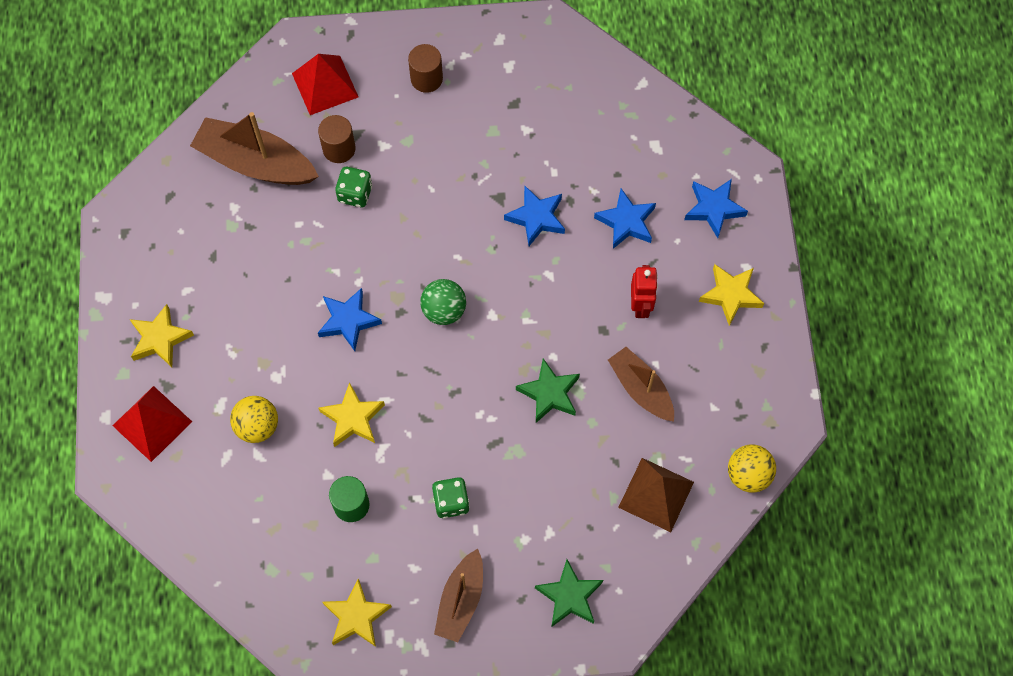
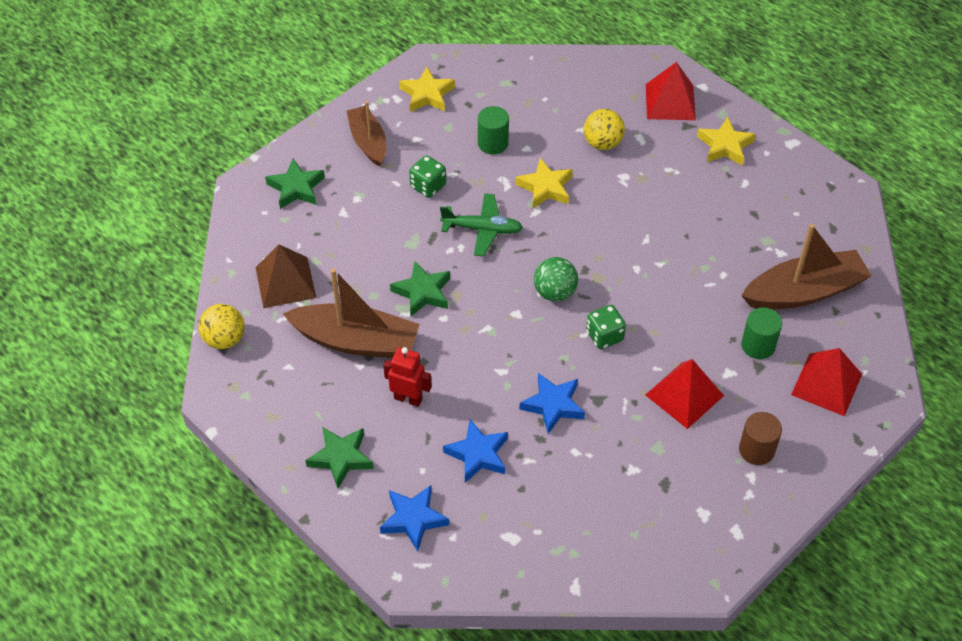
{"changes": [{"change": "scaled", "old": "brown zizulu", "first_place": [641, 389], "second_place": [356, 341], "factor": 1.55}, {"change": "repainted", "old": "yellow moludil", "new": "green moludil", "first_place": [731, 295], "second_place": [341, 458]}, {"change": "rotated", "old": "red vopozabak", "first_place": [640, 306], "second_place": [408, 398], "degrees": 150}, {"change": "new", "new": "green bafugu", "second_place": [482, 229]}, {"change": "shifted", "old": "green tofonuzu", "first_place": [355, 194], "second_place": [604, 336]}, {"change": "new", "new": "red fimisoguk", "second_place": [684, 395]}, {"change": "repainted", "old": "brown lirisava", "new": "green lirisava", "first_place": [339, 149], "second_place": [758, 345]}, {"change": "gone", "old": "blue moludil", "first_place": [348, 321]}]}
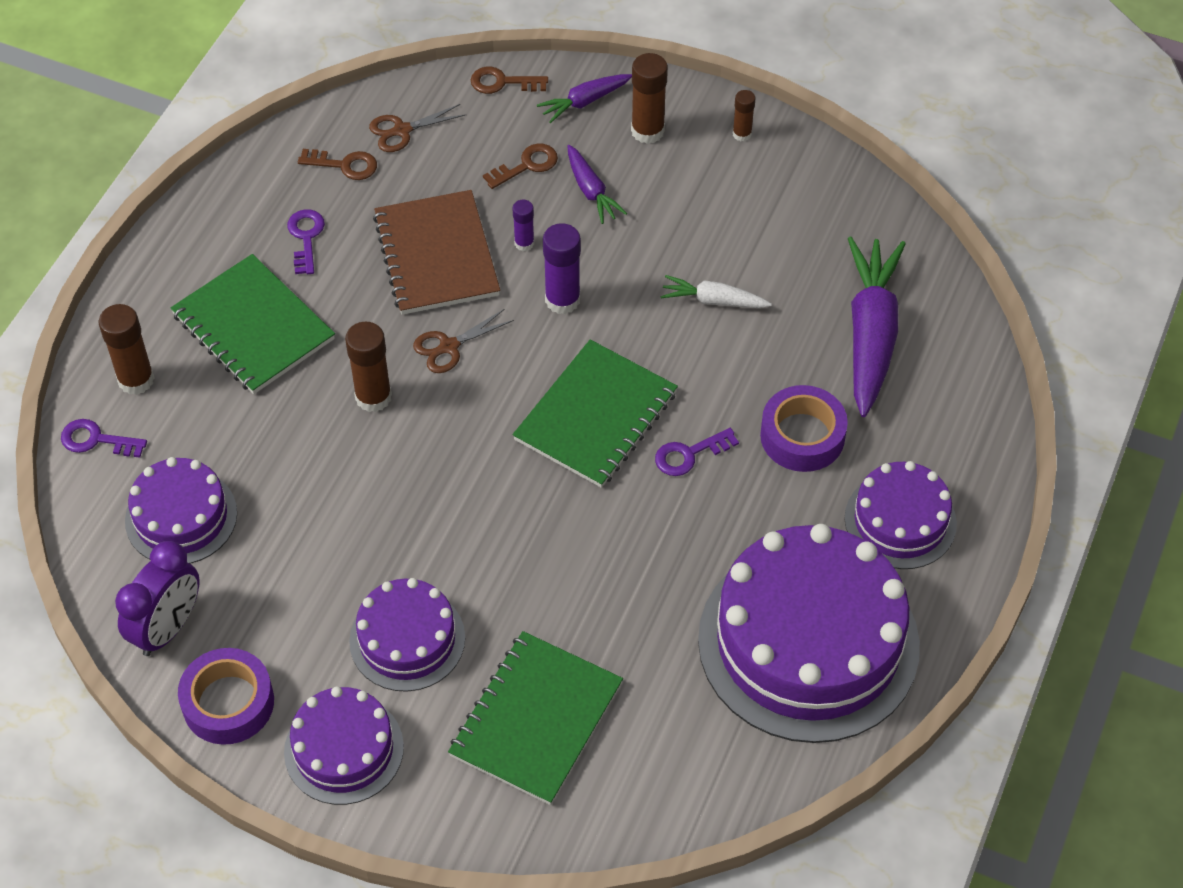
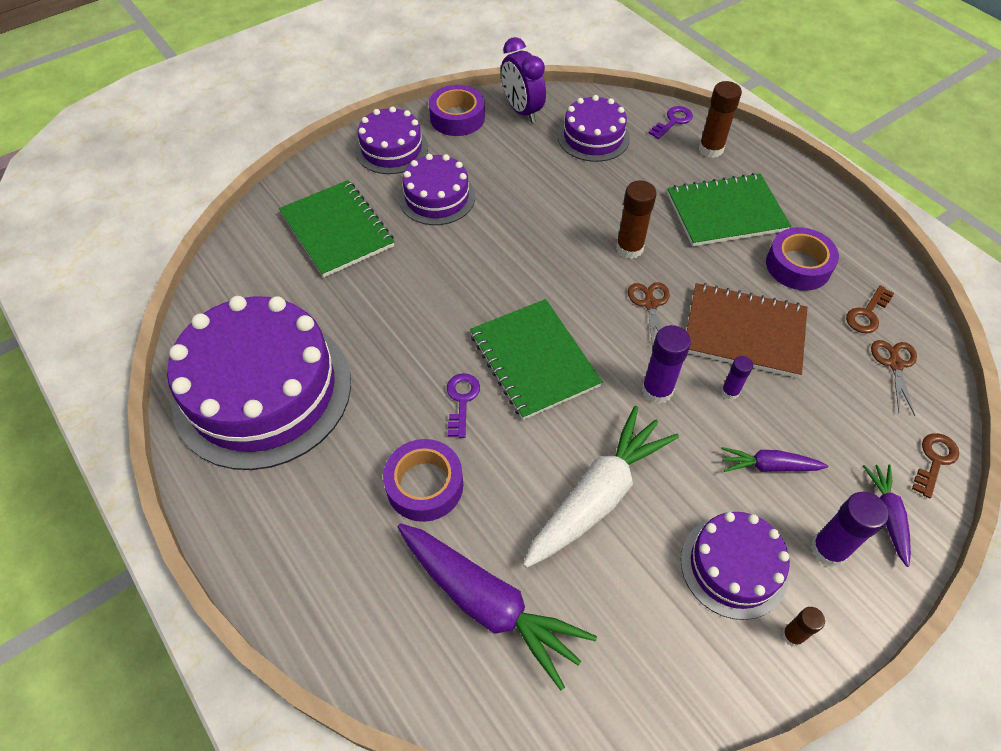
{"changes": [{"change": "scaled", "old": "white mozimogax", "first_place": [713, 300], "second_place": [598, 496], "factor": 1.97}, {"change": "shifted", "old": "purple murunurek", "first_place": [900, 521], "second_place": [733, 566]}, {"change": "swapped", "old": "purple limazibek", "new": "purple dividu", "first_place": [306, 237], "second_place": [798, 266]}, {"change": "repainted", "old": "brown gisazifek", "new": "purple gisazifek", "first_place": [647, 131], "second_place": [828, 549]}, {"change": "gone", "old": "brown limazibek", "first_place": [526, 165]}]}
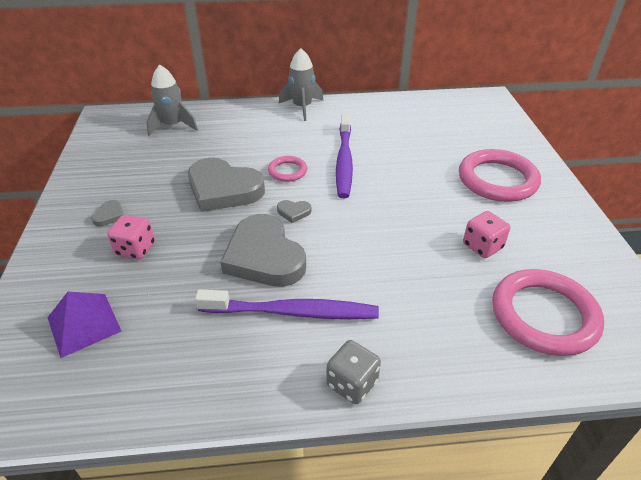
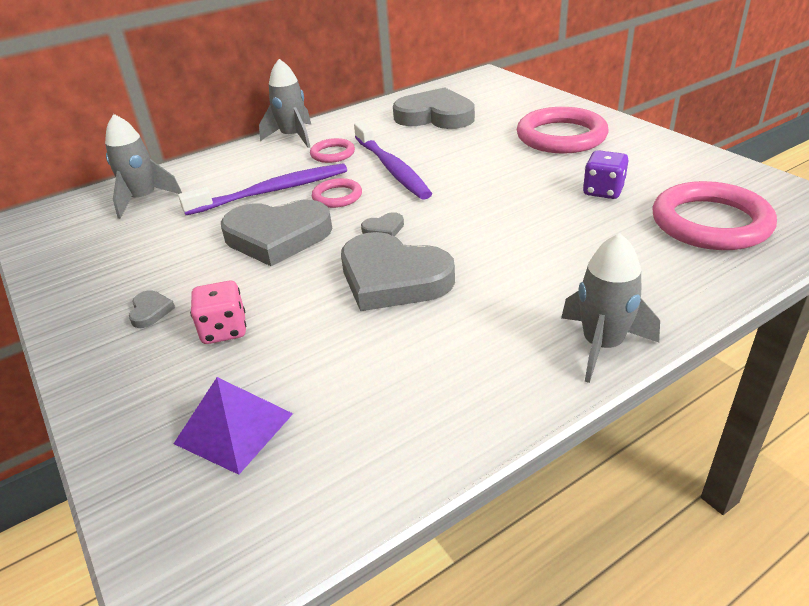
{"changes": [{"change": "shifted", "old": "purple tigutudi", "first_place": [292, 312], "second_place": [271, 191]}, {"change": "new", "new": "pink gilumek", "second_place": [332, 154]}, {"change": "new", "new": "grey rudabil", "second_place": [435, 116]}, {"change": "swapped", "old": "grey tofonuzu", "new": "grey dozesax", "first_place": [352, 383], "second_place": [602, 345]}, {"change": "repainted", "old": "pink tofonuzu", "new": "purple tofonuzu", "first_place": [482, 246], "second_place": [603, 191]}]}
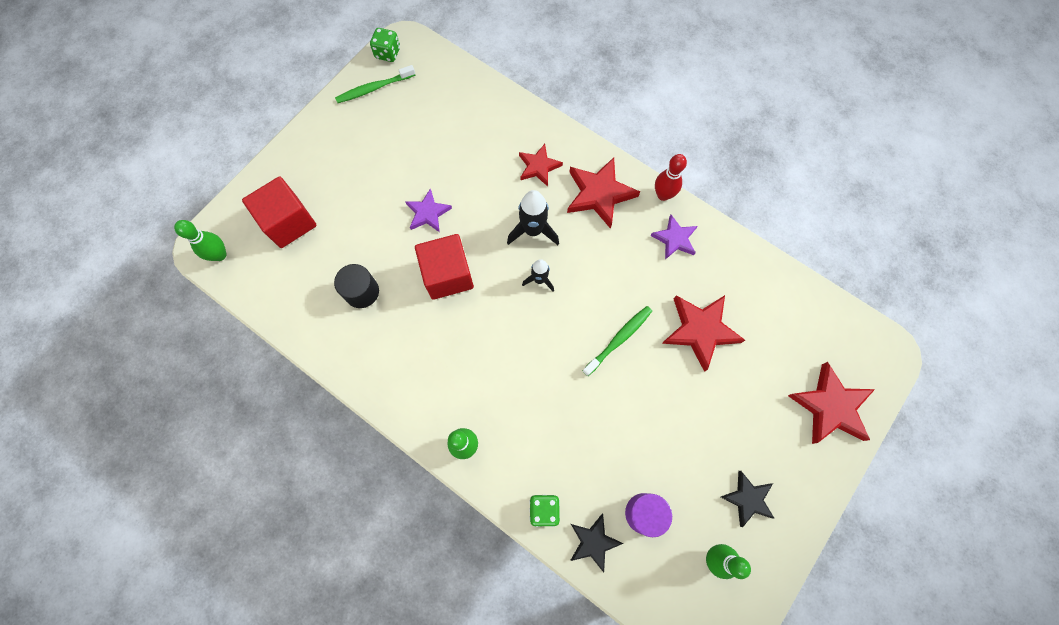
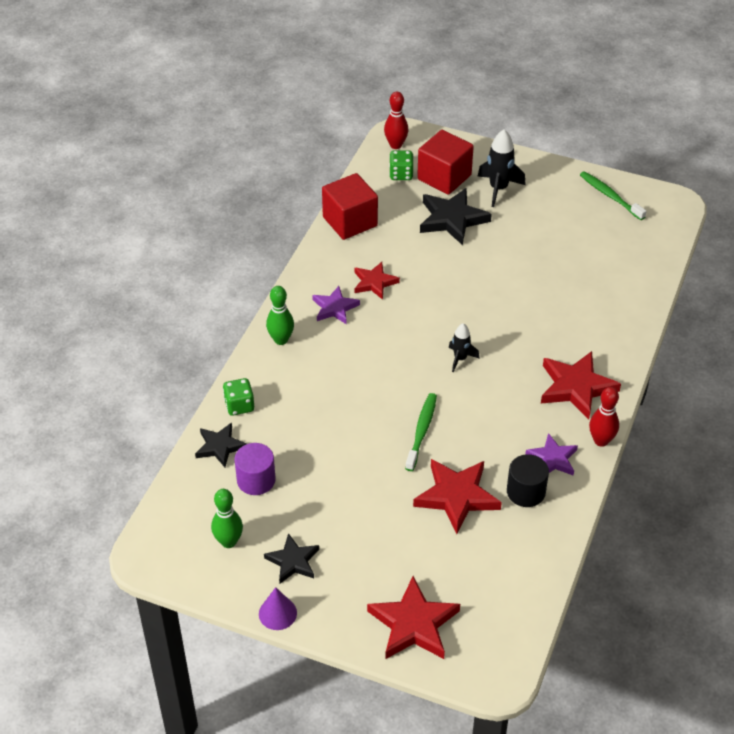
{"changes": [{"change": "new", "new": "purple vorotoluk", "second_place": [277, 613]}, {"change": "shifted", "old": "purple moludil", "first_place": [428, 213], "second_place": [335, 308]}, {"change": "shifted", "old": "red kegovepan", "first_place": [448, 275], "second_place": [350, 221]}, {"change": "shifted", "old": "red moludil", "first_place": [538, 167], "second_place": [374, 282]}, {"change": "repainted", "old": "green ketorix", "new": "red ketorix", "first_place": [220, 255], "second_place": [395, 145]}, {"change": "shifted", "old": "green tofonuzu", "first_place": [388, 53], "second_place": [401, 174]}, {"change": "rotated", "old": "green tigutudi", "first_place": [619, 339], "second_place": [421, 431], "degrees": -105}, {"change": "new", "new": "black moludil", "second_place": [452, 219]}, {"change": "shifted", "old": "black dozesax", "first_place": [533, 230], "second_place": [498, 189]}, {"change": "shifted", "old": "black lirisava", "first_place": [361, 292], "second_place": [526, 492]}]}
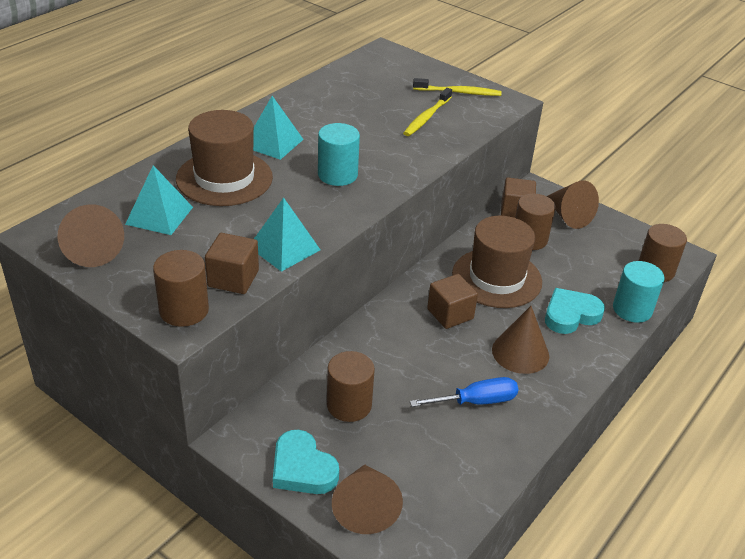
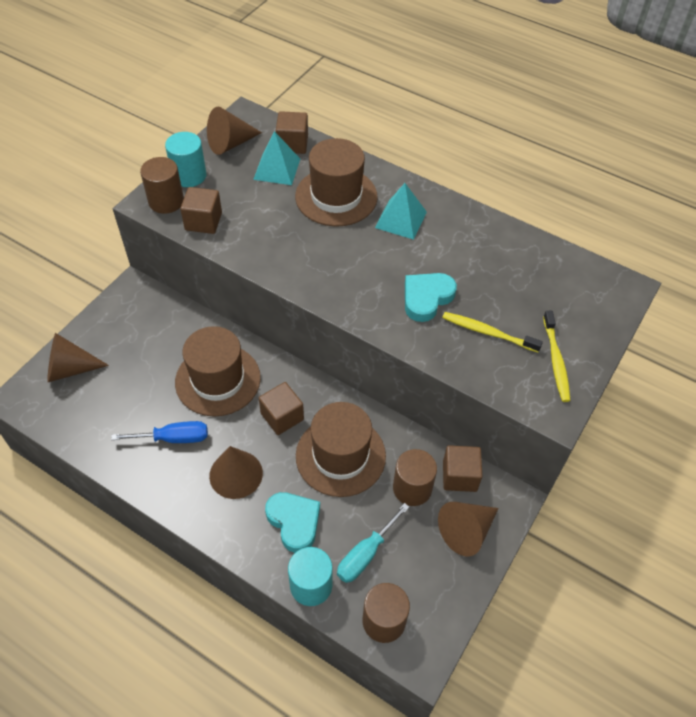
{"changes": [{"change": "rotated", "old": "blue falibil", "first_place": [476, 401], "second_place": [174, 438], "degrees": -75}, {"change": "shifted", "old": "turquoise lirisava", "first_place": [337, 175], "second_place": [189, 175]}, {"change": "new", "new": "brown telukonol", "second_place": [218, 380]}, {"change": "new", "new": "brown kegovepan", "second_place": [292, 144]}, {"change": "new", "new": "turquoise falibil", "second_place": [365, 554]}, {"change": "shifted", "old": "turquoise rudabil", "first_place": [302, 468], "second_place": [426, 298]}, {"change": "gone", "old": "turquoise fimisoguk", "first_place": [284, 248]}, {"change": "gone", "old": "brown lirisava", "first_place": [349, 405]}]}
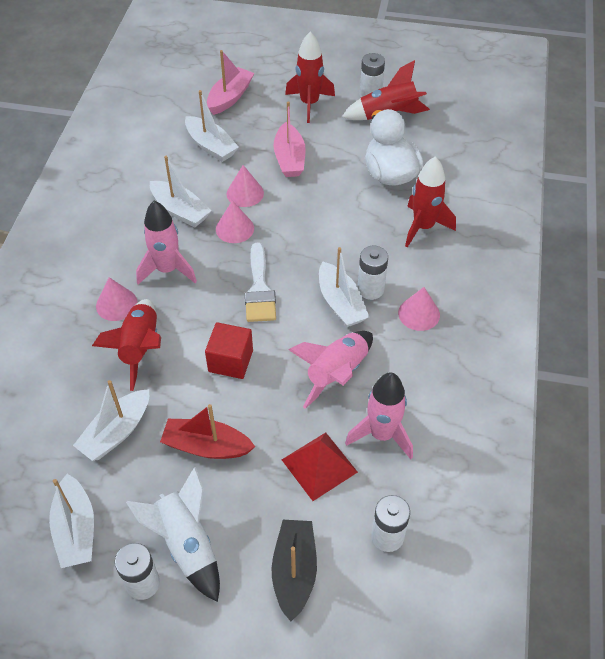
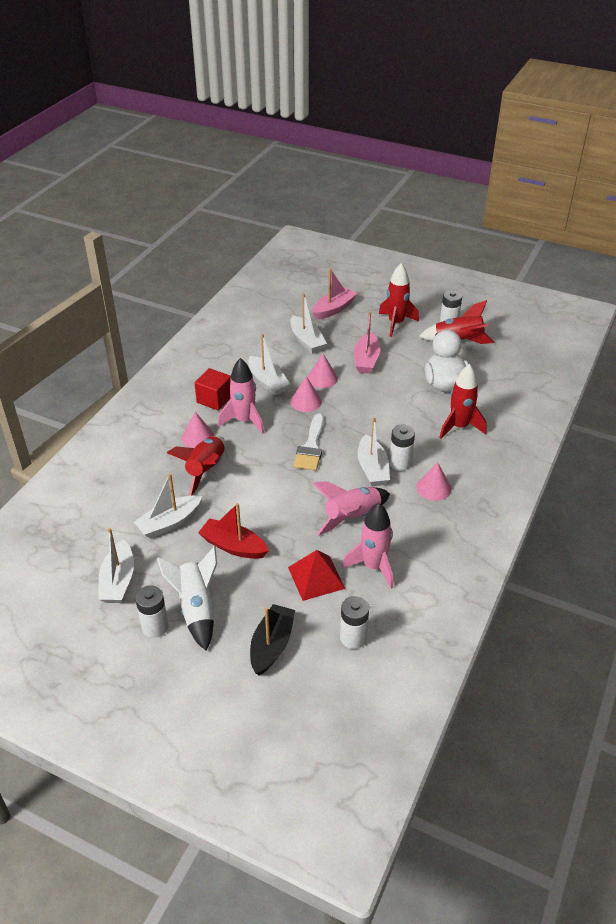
{"changes": [{"change": "shifted", "old": "red kegovepan", "first_place": [230, 361], "second_place": [214, 399]}]}
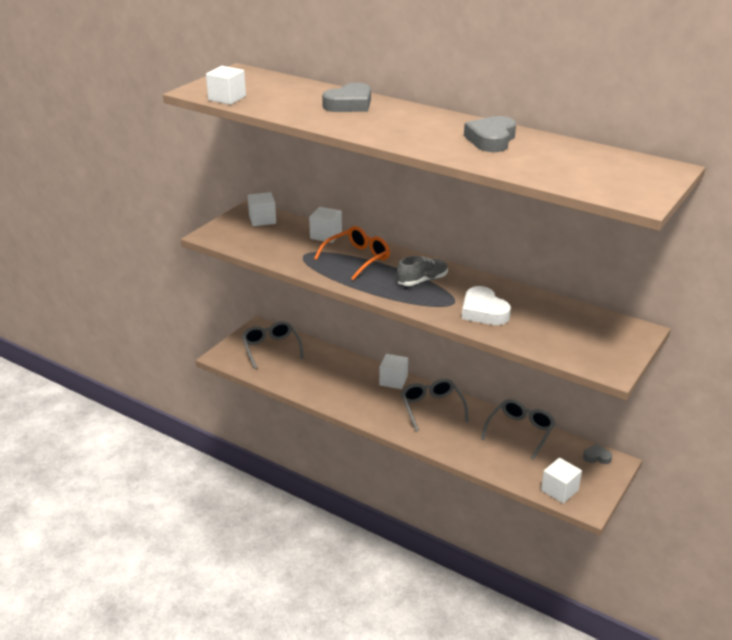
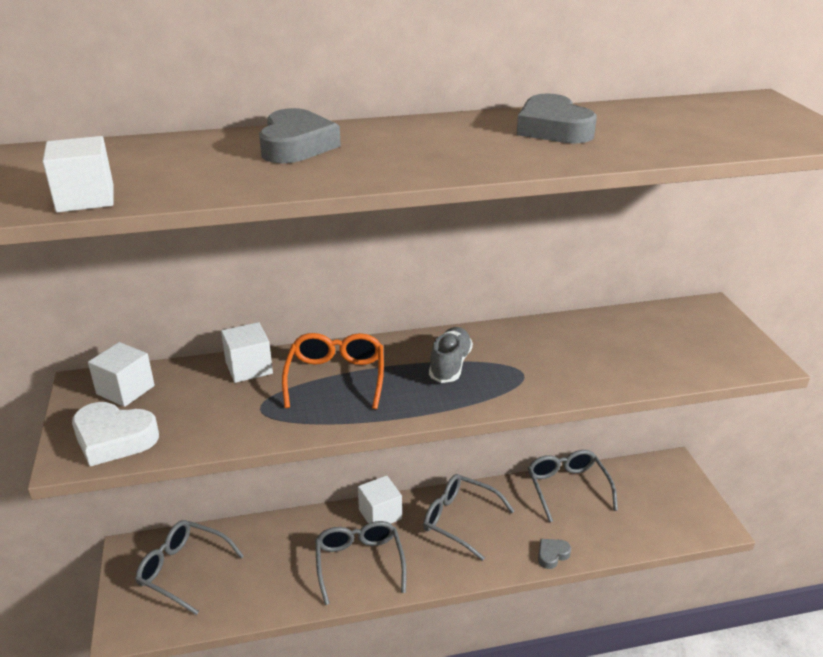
{"changes": [{"change": "shifted", "old": "white rudabil", "first_place": [483, 311], "second_place": [114, 439]}, {"change": "new", "new": "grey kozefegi", "second_place": [359, 563]}, {"change": "shifted", "old": "grey rudabil", "first_place": [597, 457], "second_place": [552, 555]}, {"change": "gone", "old": "white kegovepan", "first_place": [559, 490]}]}
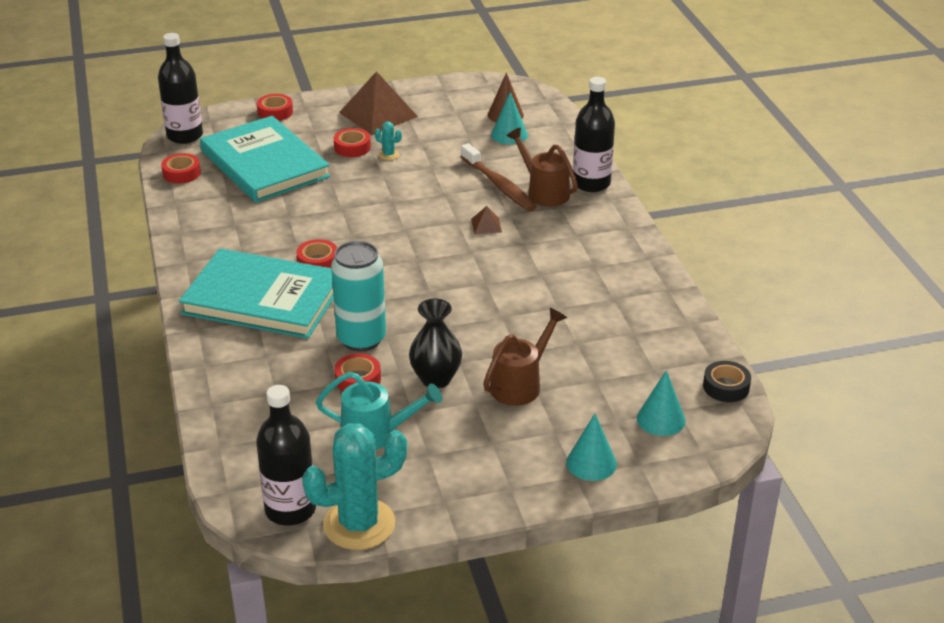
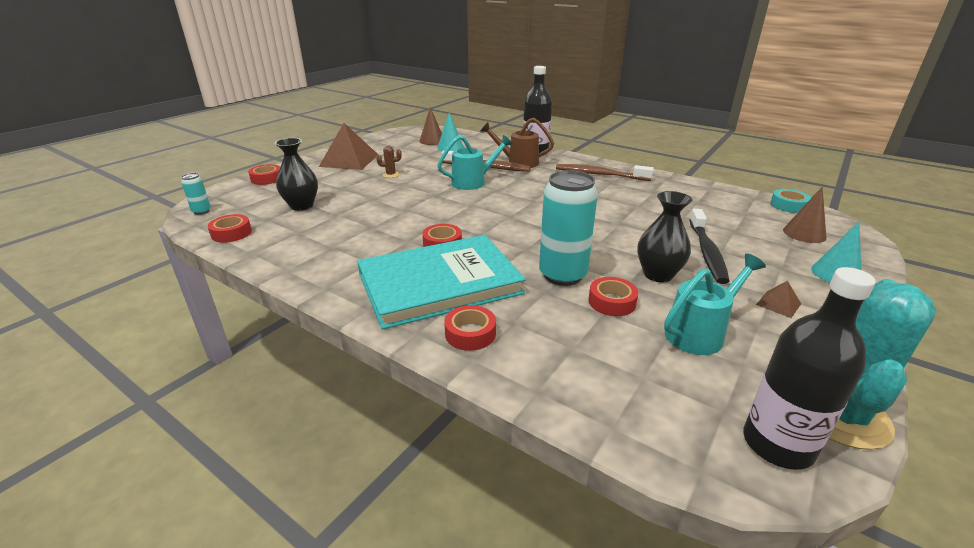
{"changes": [{"change": "swapped", "old": "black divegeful", "new": "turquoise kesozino", "first_place": [185, 136], "second_place": [201, 211]}, {"change": "swapped", "old": "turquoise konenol", "new": "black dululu", "first_place": [264, 164], "second_place": [301, 206]}, {"change": "repainted", "old": "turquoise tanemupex", "new": "brown tanemupex", "first_place": [389, 155], "second_place": [391, 175]}, {"change": "new", "new": "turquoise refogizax", "second_place": [473, 182]}, {"change": "shifted", "old": "red dividu", "first_place": [352, 147], "second_place": [470, 333]}, {"change": "new", "new": "brown tigutudi", "second_place": [599, 174]}, {"change": "swapped", "old": "brown refogizax", "new": "black tigutudi", "first_place": [520, 384], "second_place": [707, 252]}, {"change": "shifted", "old": "brown fimisoguk", "first_place": [486, 225], "second_place": [778, 304]}, {"change": "repainted", "old": "black dividu", "new": "turquoise dividu", "first_place": [726, 387], "second_place": [788, 205]}, {"change": "repainted", "old": "turquoise vorotoluk", "new": "brown vorotoluk", "first_place": [661, 419], "second_place": [804, 233]}]}
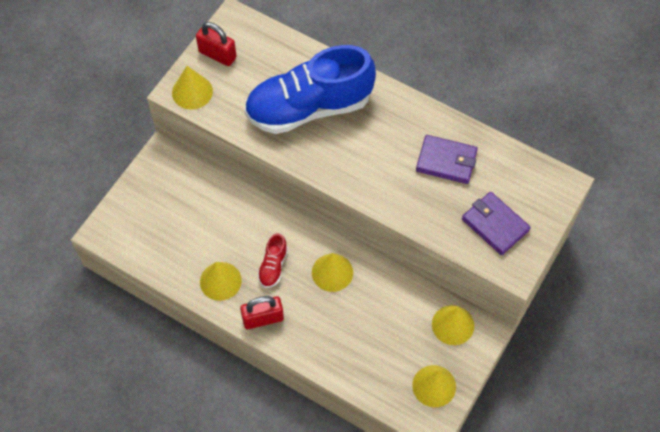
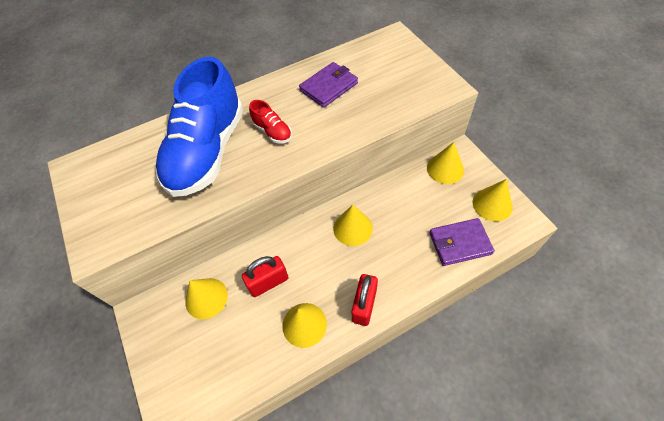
{"changes": [{"change": "shifted", "old": "yellow vorotoluk", "first_place": [192, 92], "second_place": [206, 298]}, {"change": "shifted", "old": "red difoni", "first_place": [217, 55], "second_place": [268, 282]}, {"change": "shifted", "old": "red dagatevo", "first_place": [273, 266], "second_place": [272, 132]}, {"change": "shifted", "old": "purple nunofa", "first_place": [495, 225], "second_place": [460, 243]}]}
